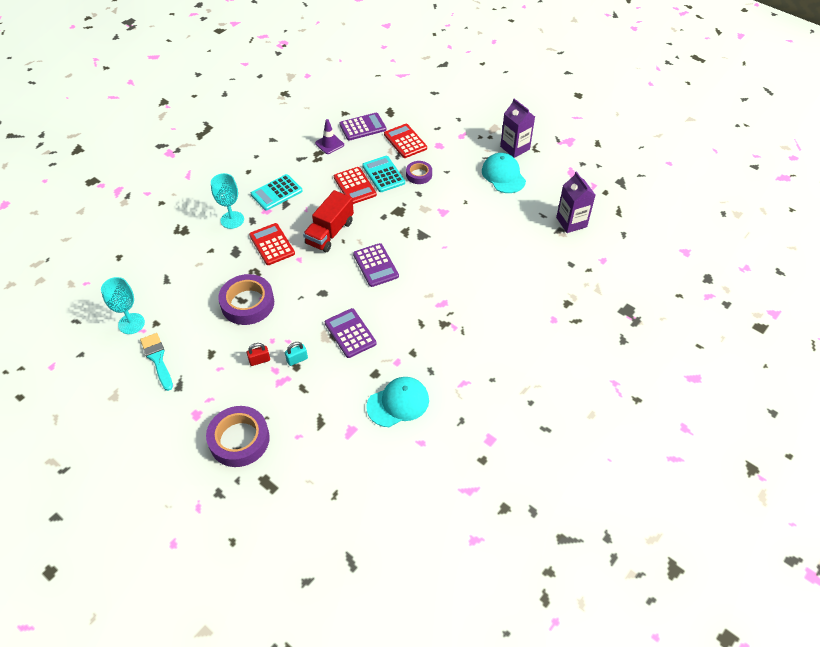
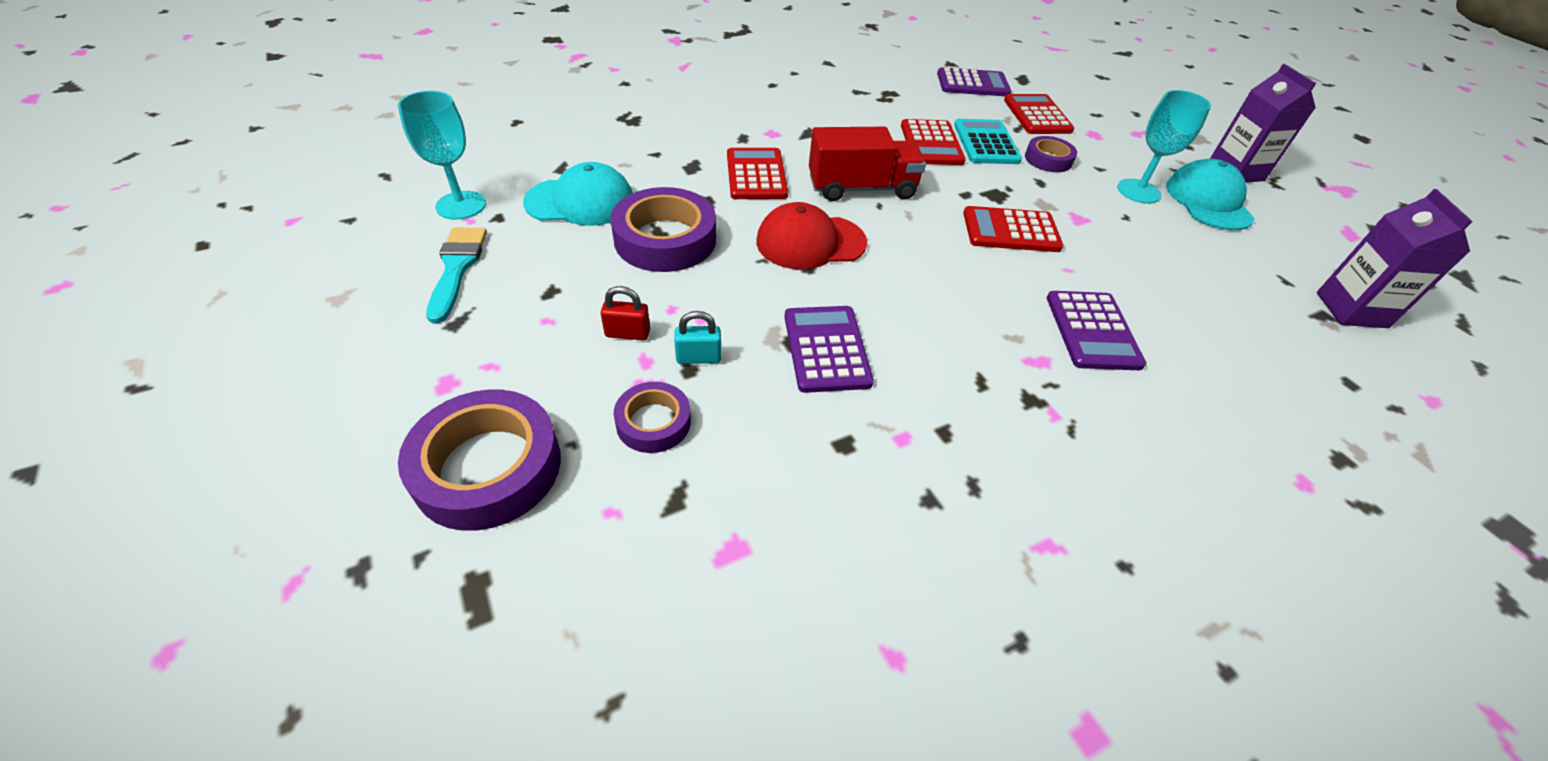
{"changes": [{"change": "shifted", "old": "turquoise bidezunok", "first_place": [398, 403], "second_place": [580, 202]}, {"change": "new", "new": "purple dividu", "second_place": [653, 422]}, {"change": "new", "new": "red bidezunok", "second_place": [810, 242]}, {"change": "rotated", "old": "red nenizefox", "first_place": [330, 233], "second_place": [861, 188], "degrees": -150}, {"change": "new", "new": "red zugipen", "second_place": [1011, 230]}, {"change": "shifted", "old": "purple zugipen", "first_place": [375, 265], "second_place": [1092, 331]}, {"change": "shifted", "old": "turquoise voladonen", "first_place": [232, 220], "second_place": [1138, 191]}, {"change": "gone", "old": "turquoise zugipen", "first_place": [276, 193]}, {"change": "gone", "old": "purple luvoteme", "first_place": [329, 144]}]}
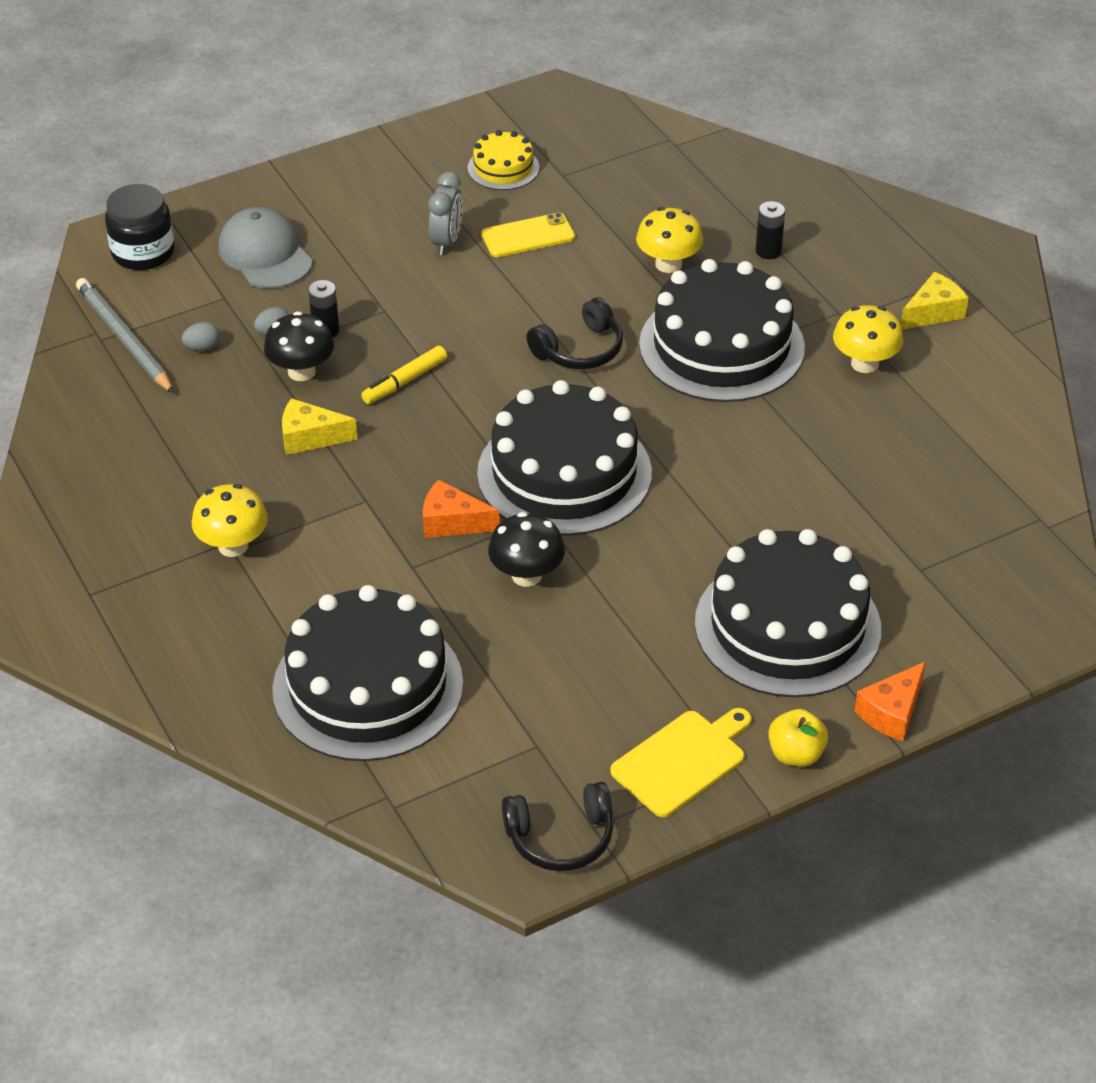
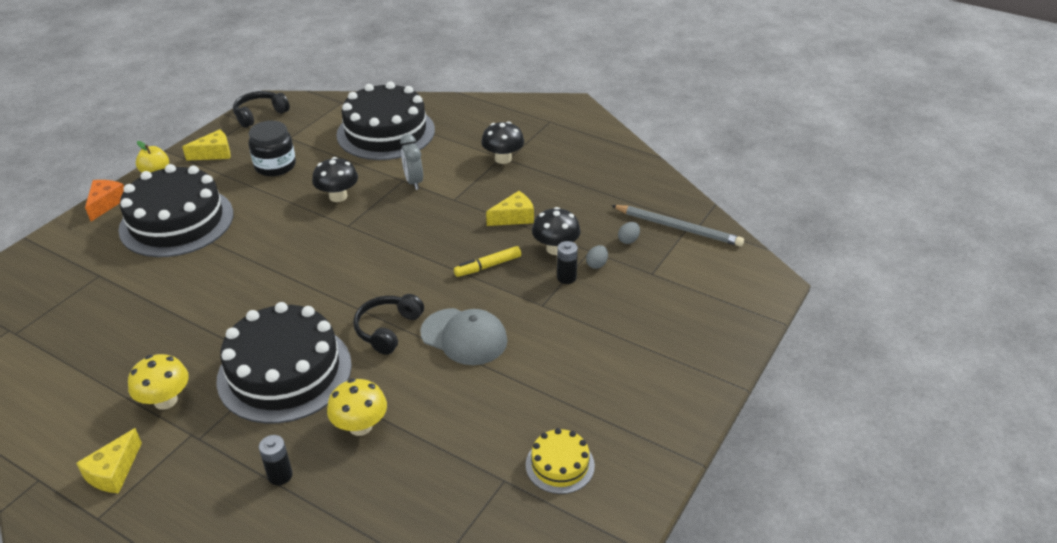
{"changes": [{"change": "swapped", "old": "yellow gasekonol", "new": "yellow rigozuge", "first_place": [682, 761], "second_place": [214, 153]}, {"change": "shifted", "old": "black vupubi", "first_place": [143, 252], "second_place": [275, 166]}, {"change": "shifted", "old": "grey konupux", "first_place": [447, 242], "second_place": [413, 182]}, {"change": "shifted", "old": "grey bidezunok", "first_place": [265, 254], "second_place": [464, 337]}, {"change": "rotated", "old": "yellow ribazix", "first_place": [404, 381], "second_place": [488, 266], "degrees": -135}, {"change": "repainted", "old": "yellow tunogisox", "new": "black tunogisox", "first_place": [233, 546], "second_place": [503, 159]}, {"change": "gone", "old": "orange rigozuge", "first_place": [452, 522]}, {"change": "gone", "old": "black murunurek", "first_place": [564, 473]}, {"change": "gone", "old": "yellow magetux", "first_place": [528, 236]}]}
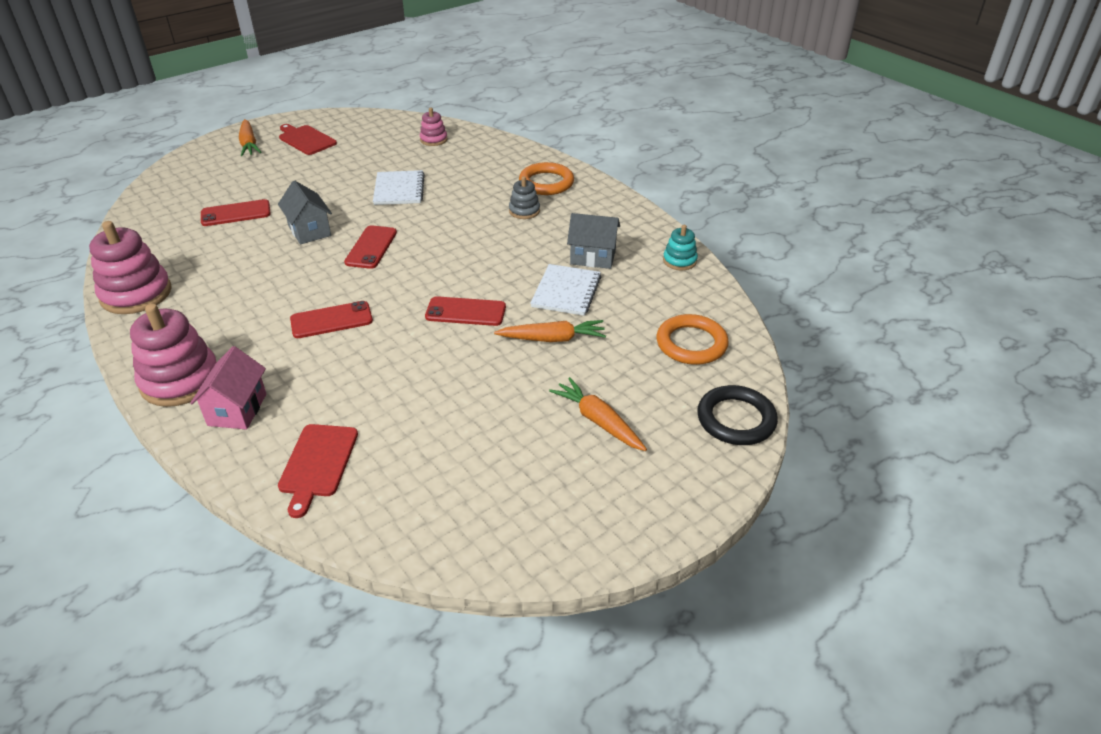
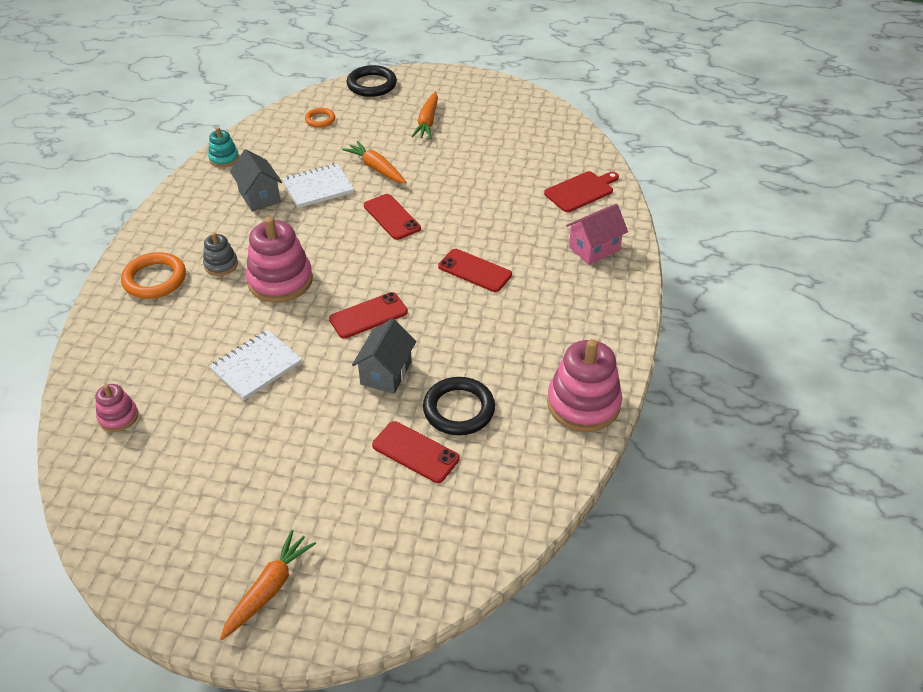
{"changes": [{"change": "shifted", "old": "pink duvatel", "first_place": [180, 380], "second_place": [280, 281]}, {"change": "scaled", "old": "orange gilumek", "first_place": [691, 344], "second_place": [320, 120], "factor": 0.58}, {"change": "new", "new": "black gilumek", "second_place": [459, 409]}, {"change": "gone", "old": "red gasekonol", "first_place": [306, 139]}]}
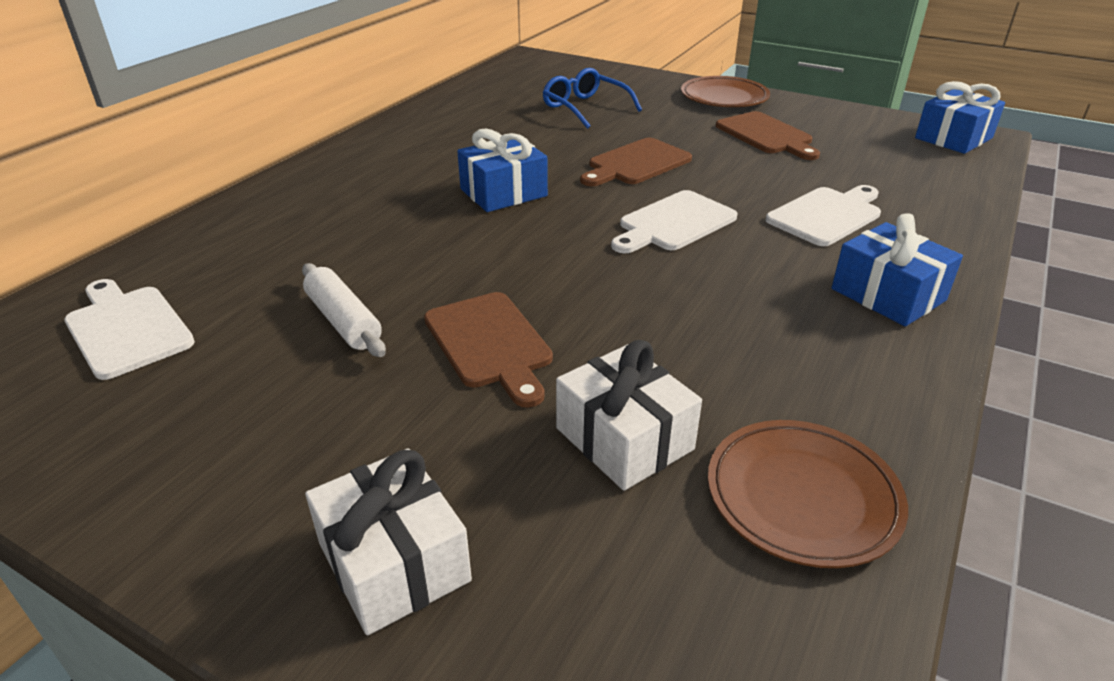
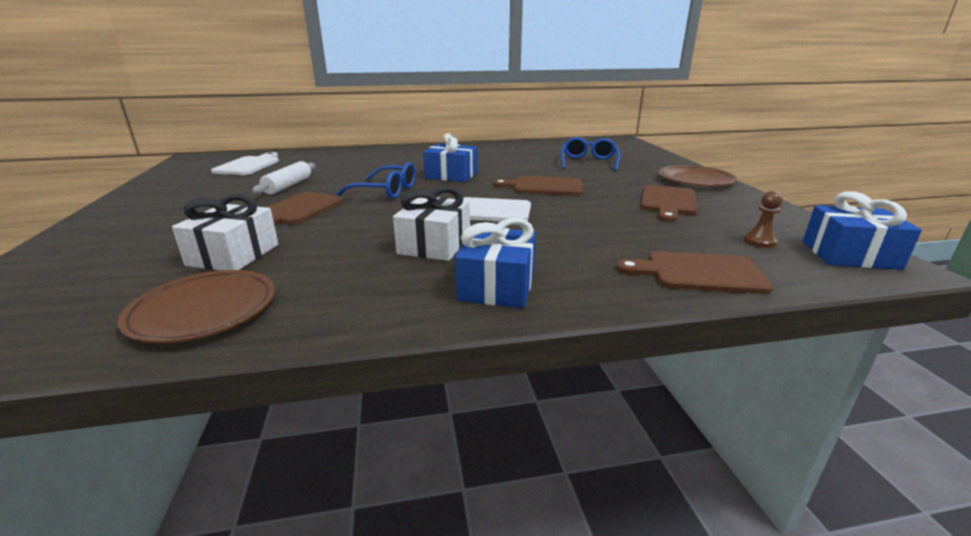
{"changes": [{"change": "new", "new": "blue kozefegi", "second_place": [386, 191]}, {"change": "shifted", "old": "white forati", "first_place": [394, 562], "second_place": [434, 245]}, {"change": "new", "new": "brown gasekonol", "second_place": [698, 273]}, {"change": "new", "new": "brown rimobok", "second_place": [759, 241]}, {"change": "gone", "old": "white gasekonol", "first_place": [826, 215]}]}
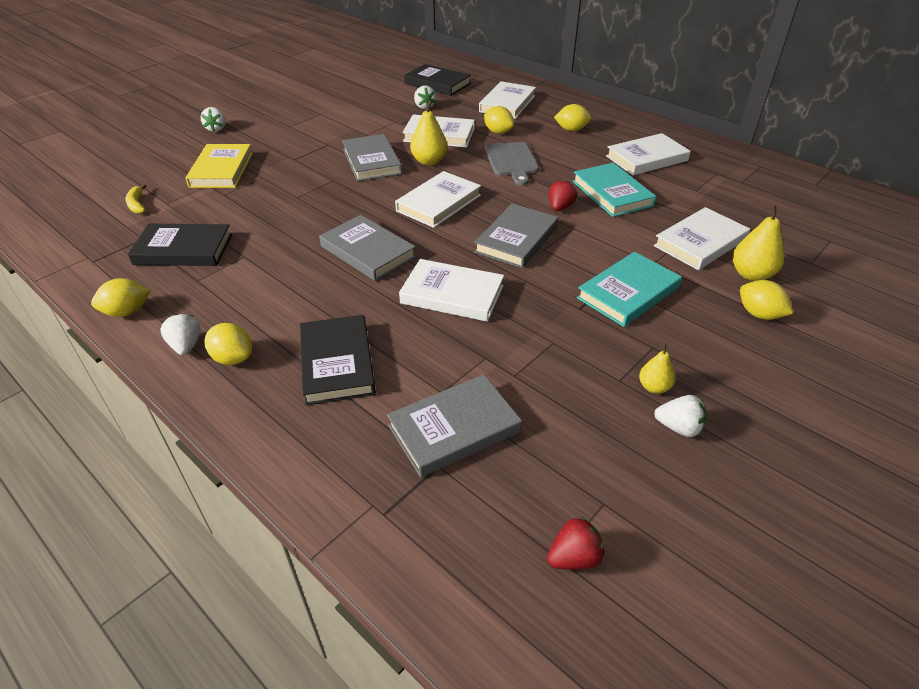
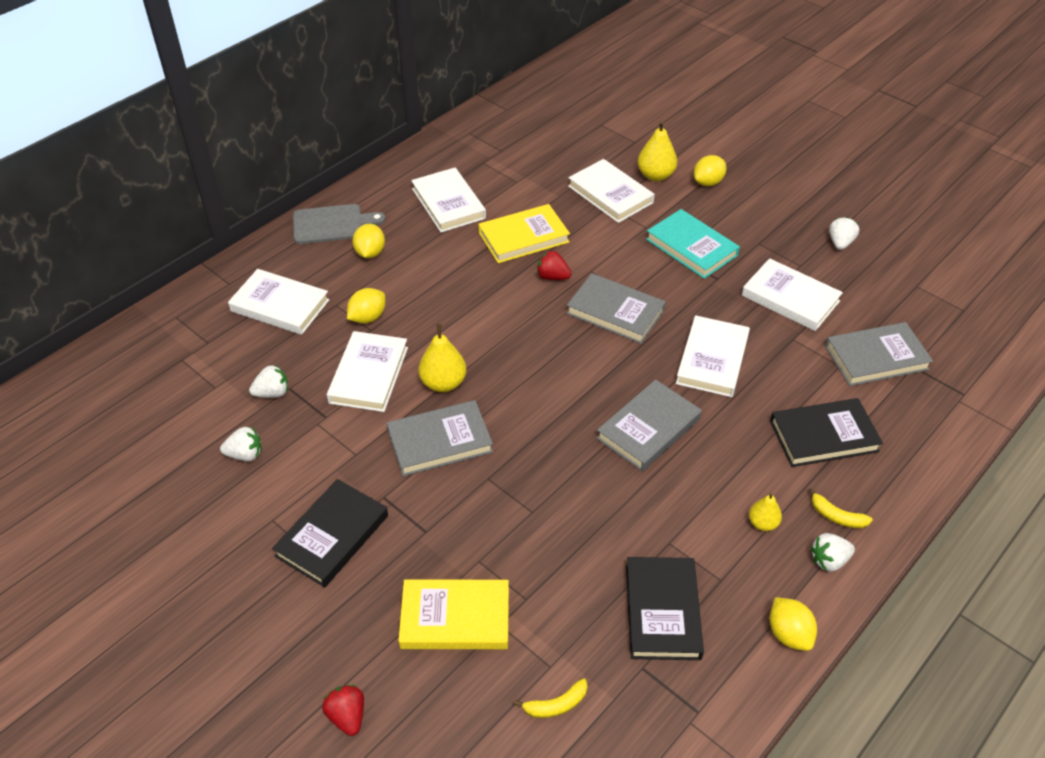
{"changes": [{"change": "shifted", "old": "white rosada", "first_place": [216, 129], "second_place": [245, 454]}, {"change": "shifted", "old": "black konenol", "first_place": [437, 83], "second_place": [332, 536]}, {"change": "shifted", "old": "grey gasekonol", "first_place": [511, 161], "second_place": [332, 224]}, {"change": "shifted", "old": "red rosada", "first_place": [574, 557], "second_place": [347, 716]}, {"change": "repainted", "old": "turquoise konenol", "new": "yellow konenol", "first_place": [612, 193], "second_place": [523, 237]}, {"change": "shifted", "old": "white konenol", "first_place": [439, 203], "second_place": [790, 298]}, {"change": "shifted", "old": "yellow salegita", "first_place": [654, 387], "second_place": [762, 523]}, {"change": "swapped", "old": "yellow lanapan", "new": "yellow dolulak", "first_place": [233, 358], "second_place": [836, 516]}, {"change": "rotated", "old": "grey konenol", "first_place": [454, 429], "second_place": [876, 358], "degrees": -75}]}
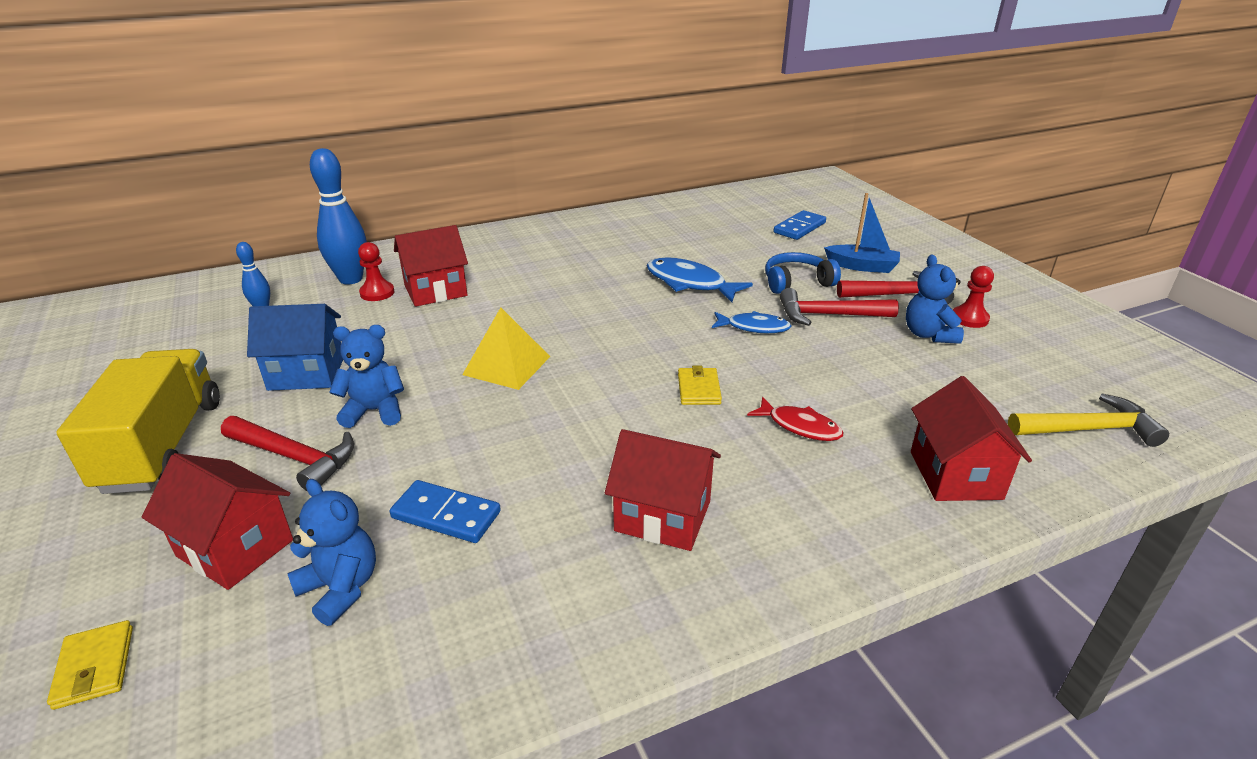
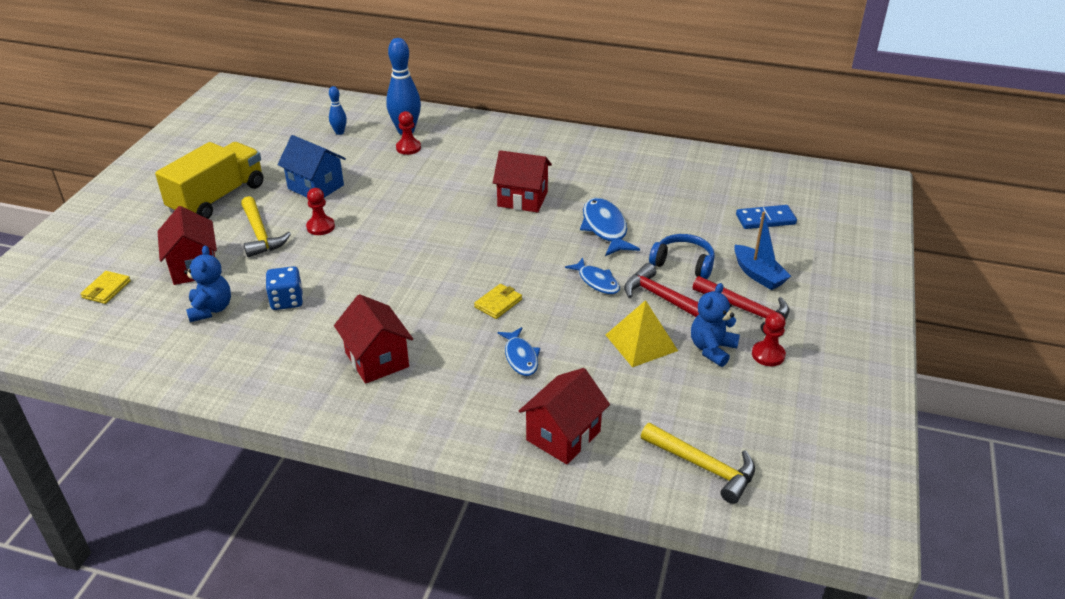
{"changes": [{"change": "repainted", "old": "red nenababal", "new": "yellow nenababal", "first_place": [295, 457], "second_place": [260, 234]}, {"change": "swapped", "old": "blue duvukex", "new": "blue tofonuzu", "first_place": [446, 515], "second_place": [287, 301]}, {"change": "swapped", "old": "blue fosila", "new": "red rimobok", "first_place": [374, 411], "second_place": [320, 227]}, {"change": "shifted", "old": "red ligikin", "first_place": [435, 291], "second_place": [522, 199]}, {"change": "repainted", "old": "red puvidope", "new": "blue puvidope", "first_place": [800, 426], "second_place": [520, 357]}, {"change": "shifted", "old": "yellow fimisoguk", "first_place": [507, 365], "second_place": [641, 342]}]}
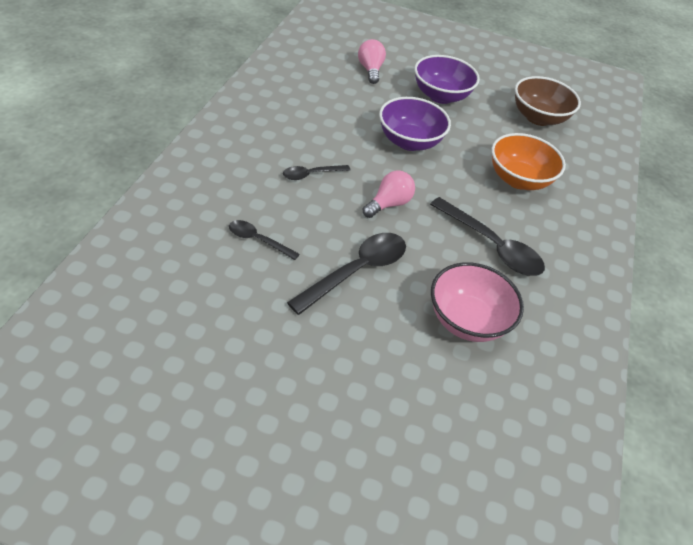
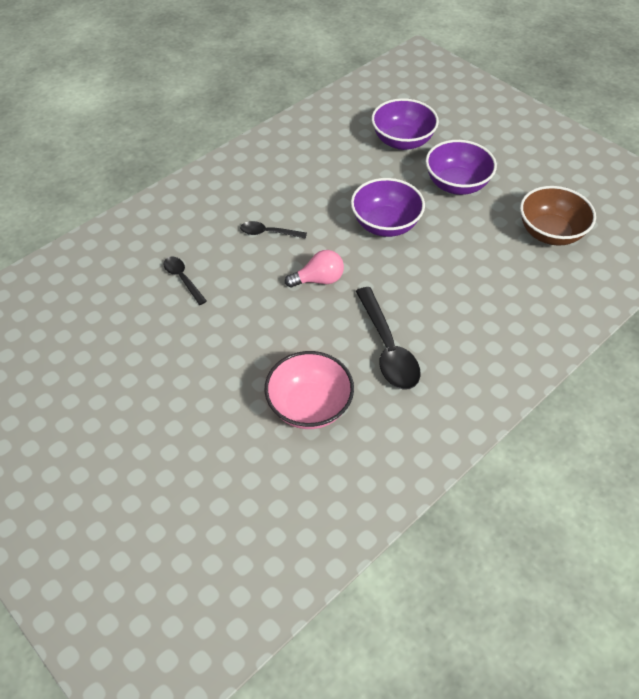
{"changes": [{"change": "swapped", "old": "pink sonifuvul", "new": "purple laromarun", "first_place": [370, 70], "second_place": [402, 141]}, {"change": "gone", "old": "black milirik", "first_place": [356, 271]}, {"change": "gone", "old": "orange laromarun", "first_place": [518, 179]}]}
